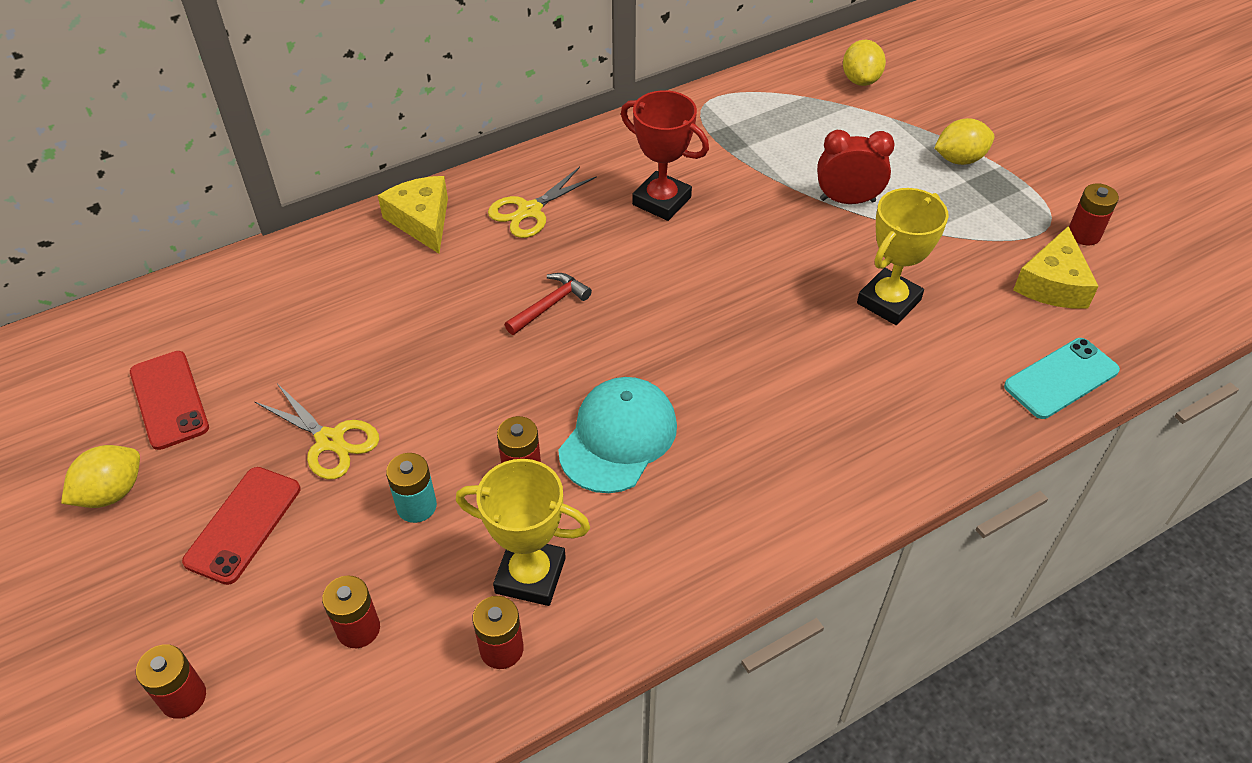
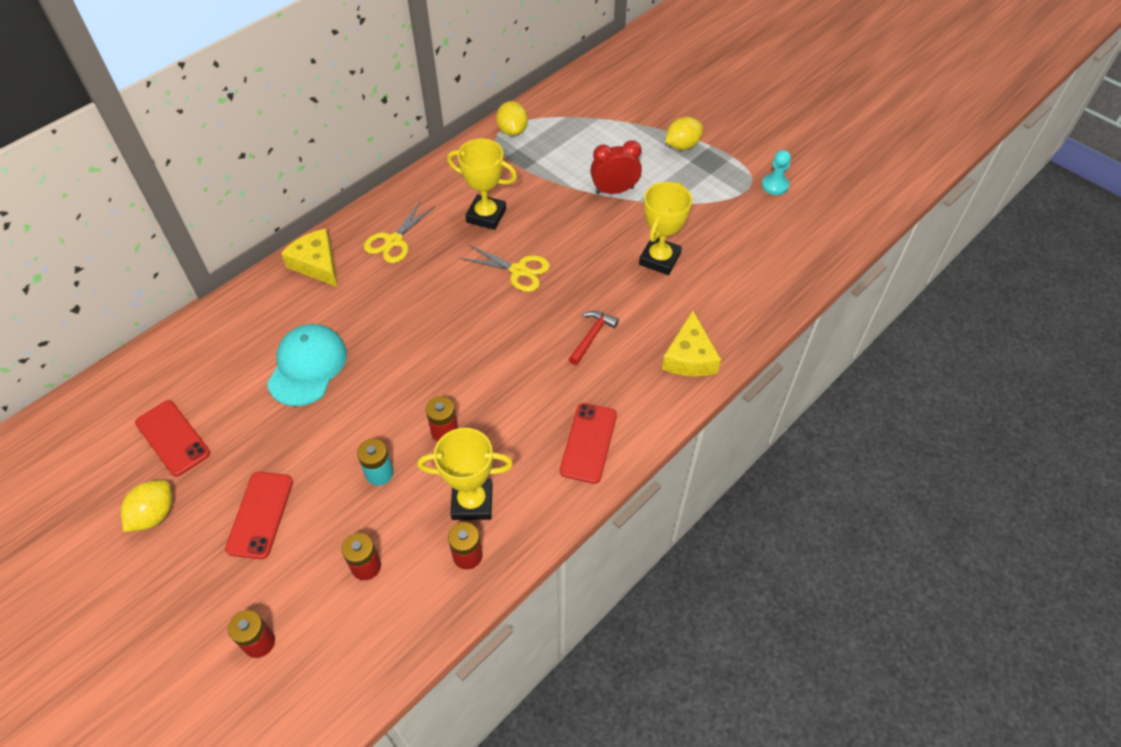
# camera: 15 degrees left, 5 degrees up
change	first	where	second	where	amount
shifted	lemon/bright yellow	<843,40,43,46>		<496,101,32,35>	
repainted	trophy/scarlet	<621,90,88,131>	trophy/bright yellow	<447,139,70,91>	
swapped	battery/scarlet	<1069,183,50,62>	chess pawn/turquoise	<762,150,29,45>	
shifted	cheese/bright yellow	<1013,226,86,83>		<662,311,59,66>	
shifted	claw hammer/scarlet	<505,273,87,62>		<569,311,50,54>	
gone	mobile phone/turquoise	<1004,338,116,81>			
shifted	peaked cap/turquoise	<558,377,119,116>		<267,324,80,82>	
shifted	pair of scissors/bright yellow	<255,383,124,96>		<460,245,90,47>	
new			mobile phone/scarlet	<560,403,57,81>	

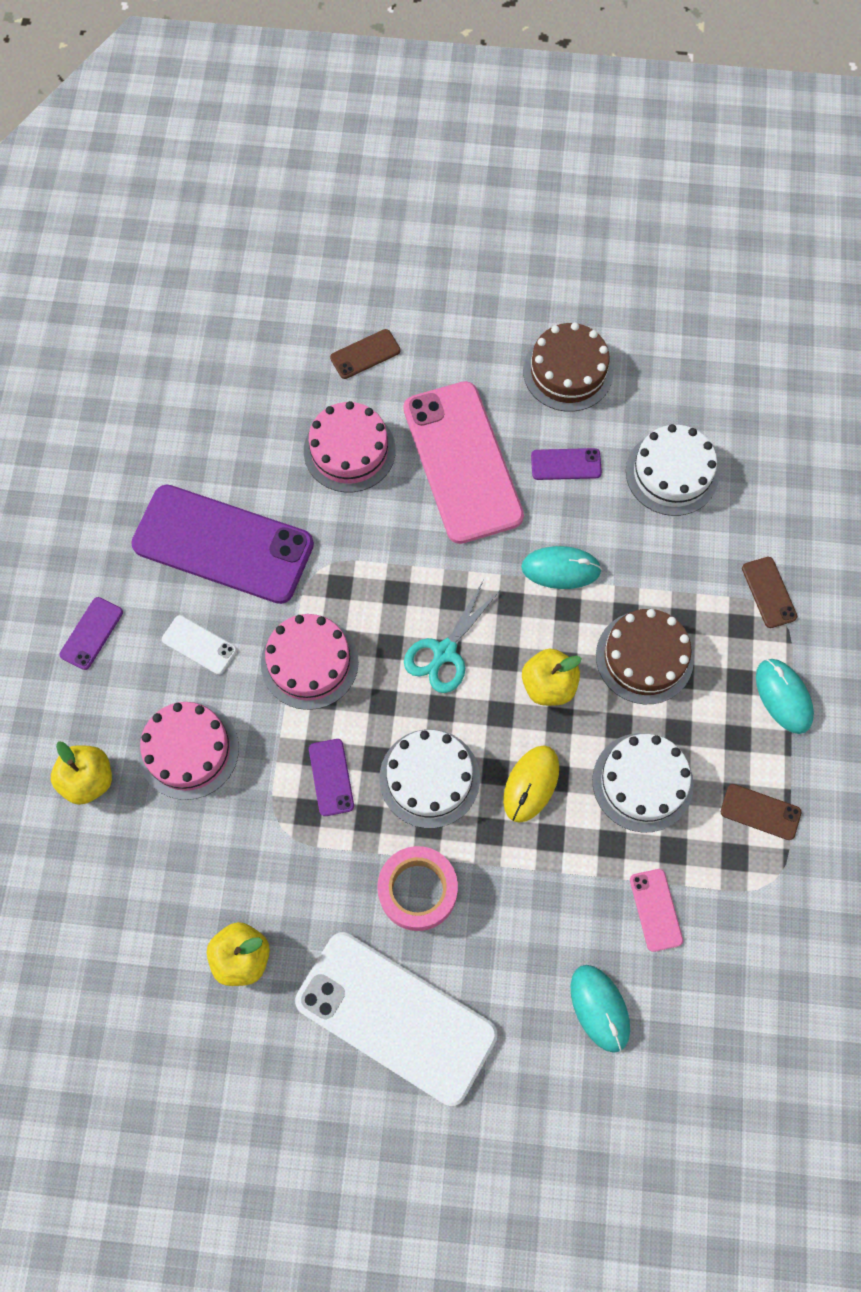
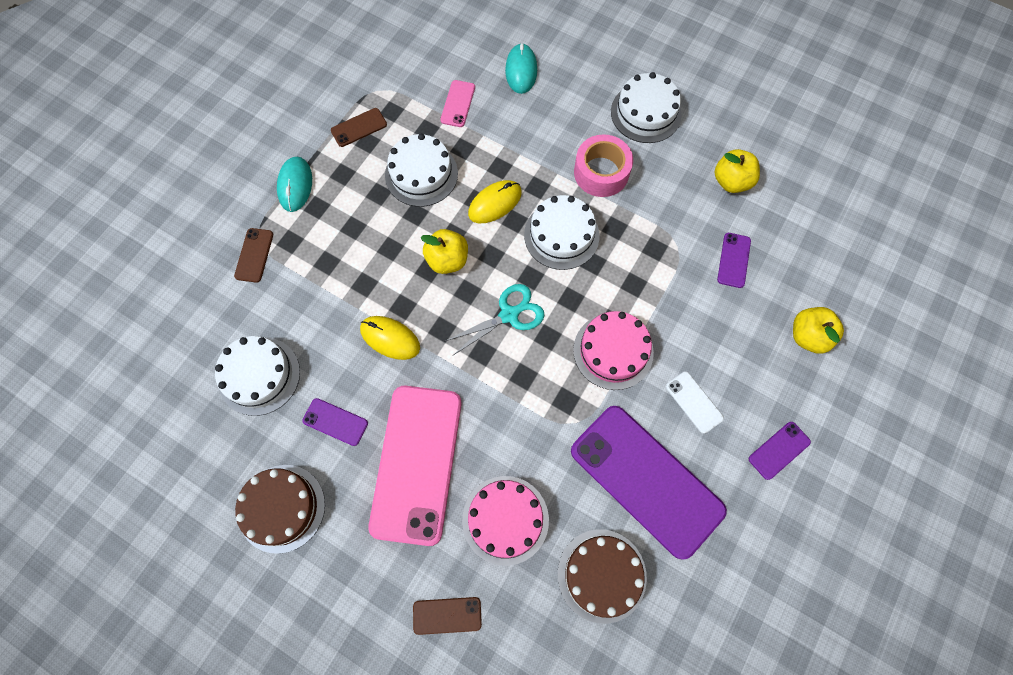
# camera: 155 degrees left, 0 degrees up
change	first	where	second	where	amount
repainted	PC mouse/turquoise	<521,546,81,43>	PC mouse/bright yellow	<360,316,60,44>	
shifted	cake/russet	<596,609,98,95>		<558,529,89,95>	
gone	cake/rose-pink	<139,702,100,98>			
shifted	mobile phone/violet	<309,739,45,77>		<717,233,34,55>	
rotated	mobile phone/russet	<721,784,80,56>		<331,108,56,39>	75 degrees counterclockwise
swapped	mobile phone/snow-white	<295,932,203,174>	cake/snow-white	<611,72,71,71>	

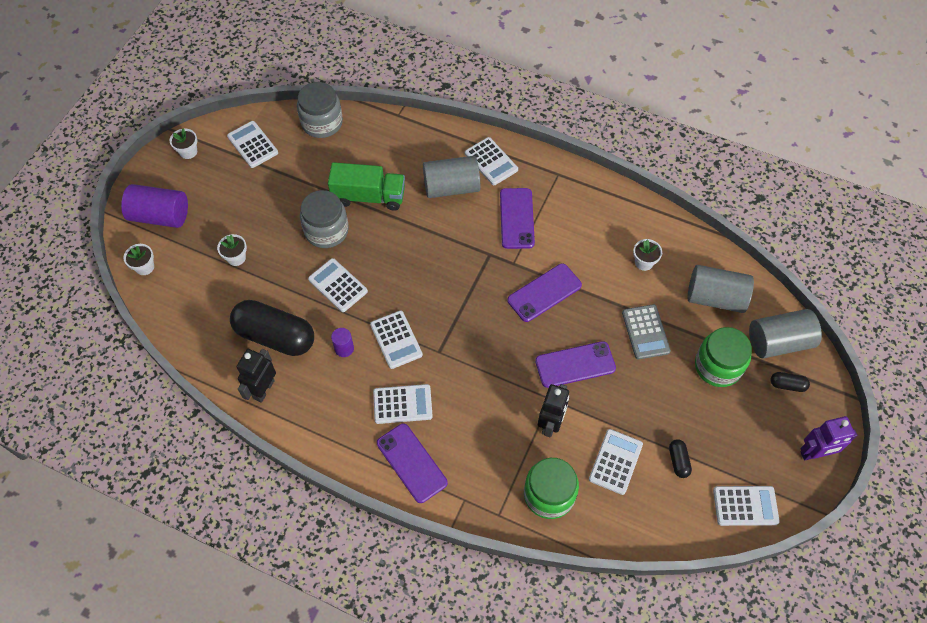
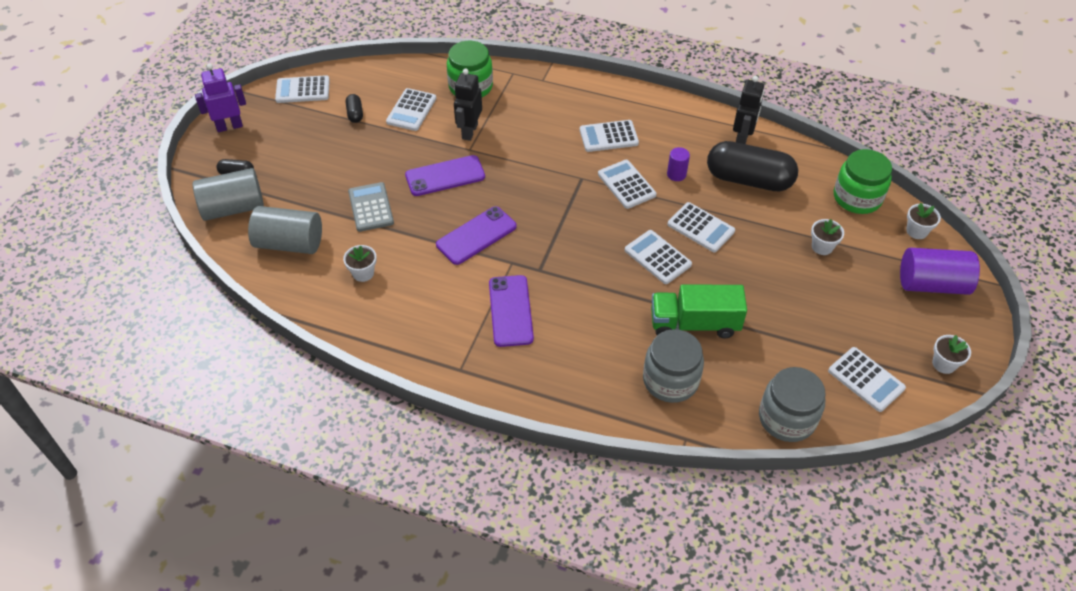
# camera: 175 degrees right, 10 degrees down
change	first	where	second	where	amount
shifted	calculator/snow-white	<465,137,53,48>		<625,230,67,54>	
gone	cylinder/ash-grey	<423,156,57,42>			
shifted	jam jar/ash-grey	<300,190,49,58>		<643,329,61,74>	
shifted	jam jar/emerald	<695,327,57,60>		<834,149,58,65>	
gone	mobile phone/violet	<377,423,71,80>			

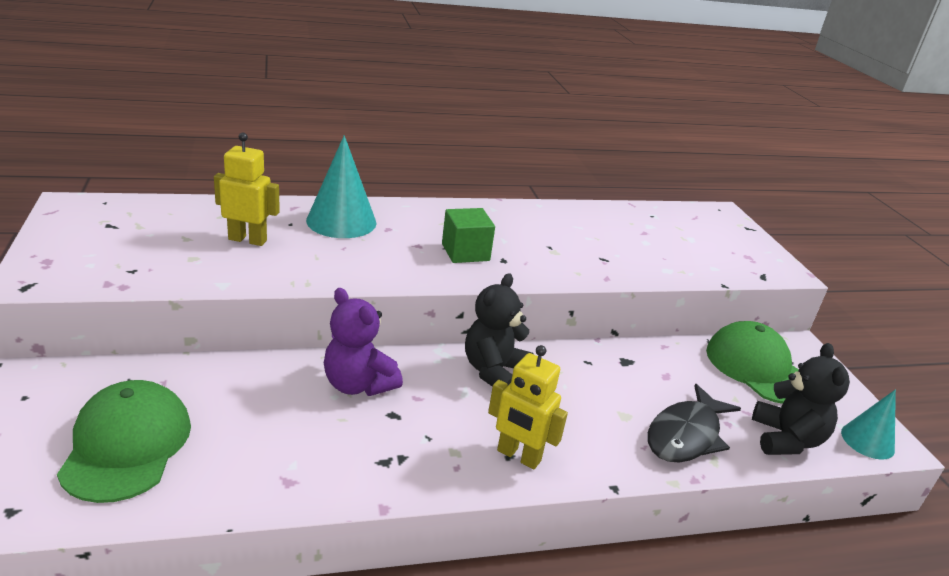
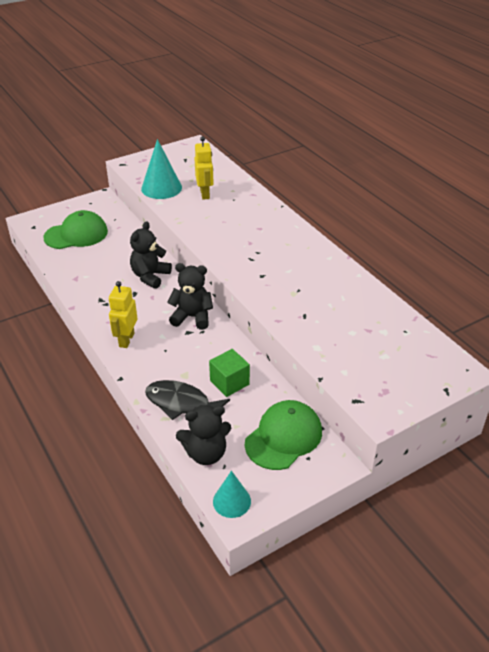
# camera: 75 degrees right, 10 degrees up
change	first	where	second	where	amount
shifted	solid cone/turquoise	<306,135,70,103>		<141,139,41,60>	
shifted	block/emerald	<442,208,53,55>		<209,349,41,48>	
repainted	teddy/violet	<324,288,79,108>	teddy/jet-black	<130,221,42,68>	

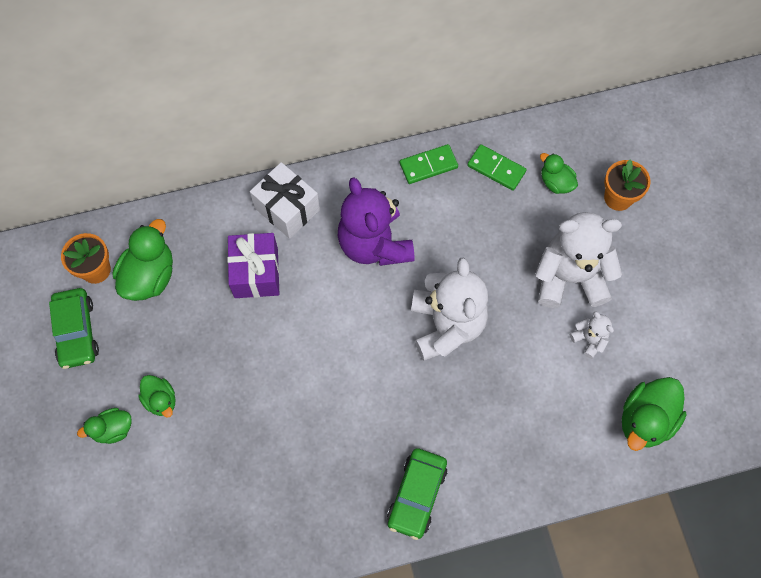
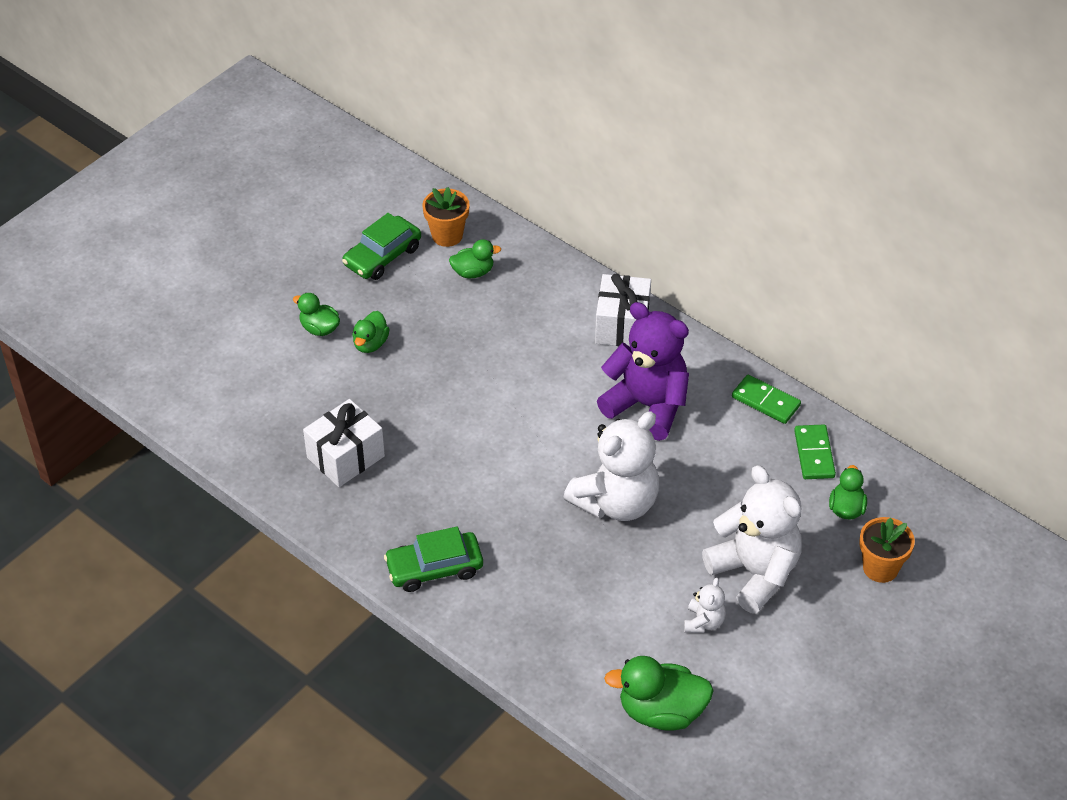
# camera: 55 degrees right, 20 degrees down
change	first	where	second	where	amount
rotated	teddy/violet	<338,177,77,89>		<597,302,92,139>	90 degrees clockwise
scaled	duck/emerald	<113,219,60,82>		<449,239,52,39>	x0.59
gone	present/violet	<227,233,52,65>			
new			present/snow-white	<303,399,82,88>	

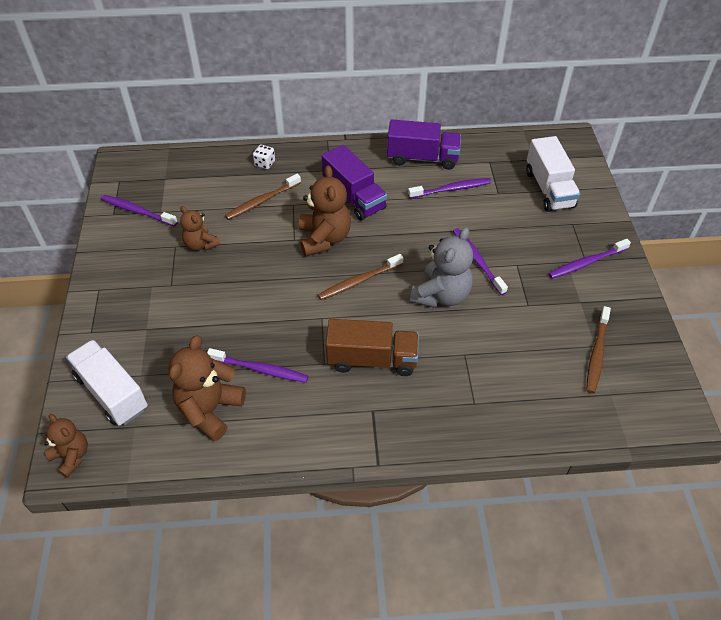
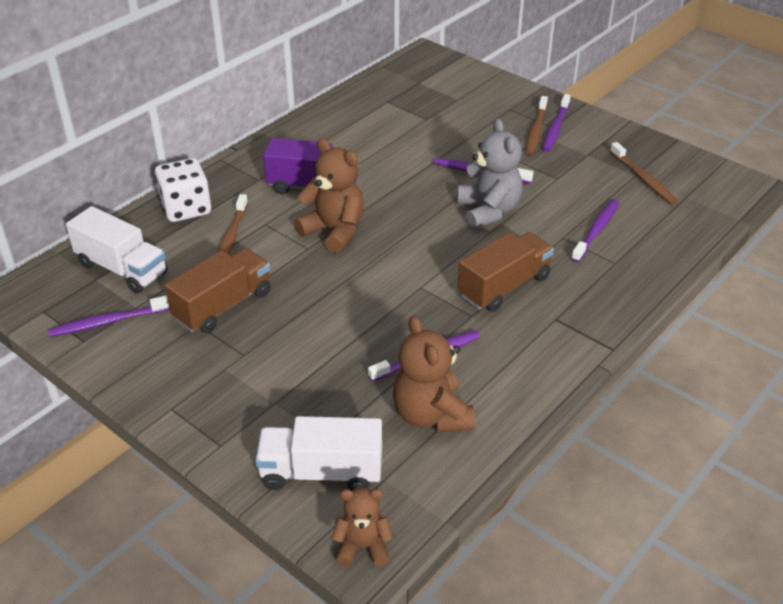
# camera: 45 degrees left, 10 degrees down
change	first	where	second	where	amount
gone	truck/violet	<387,120,74,50>			
shifted	truck/snow-white	<526,136,54,76>		<66,206,101,87>	
scaled	dice/snow-white	<253,145,22,24>		<155,158,56,64>	x2.08
shifted	dental brush/violet	<408,178,83,21>		<571,199,49,63>	
swapped	teddy/russet	<180,206,40,45>	truck/russet	<165,248,106,85>	
shifted	dental brush/russet	<318,254,85,46>		<526,96,22,59>	

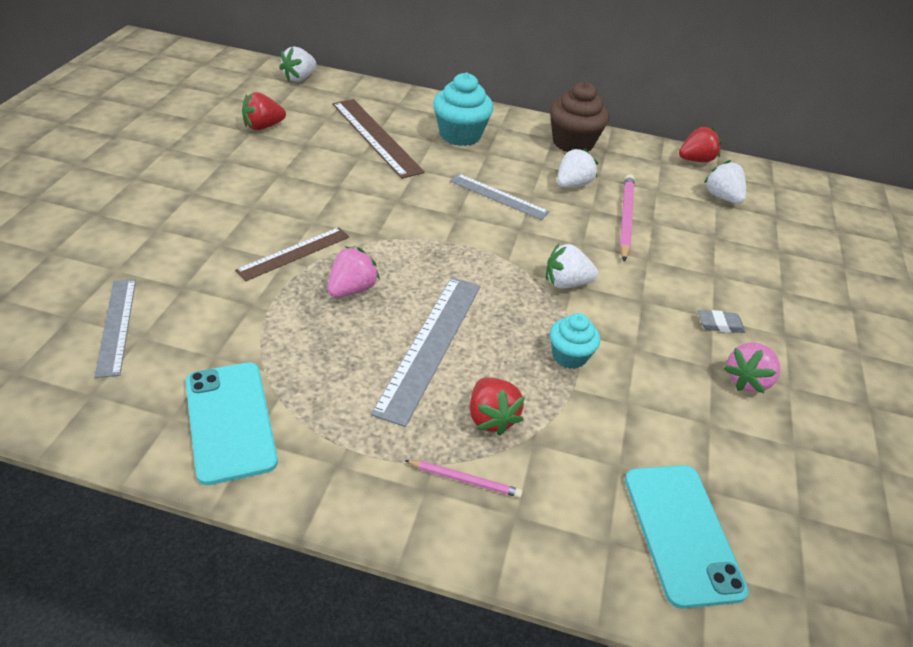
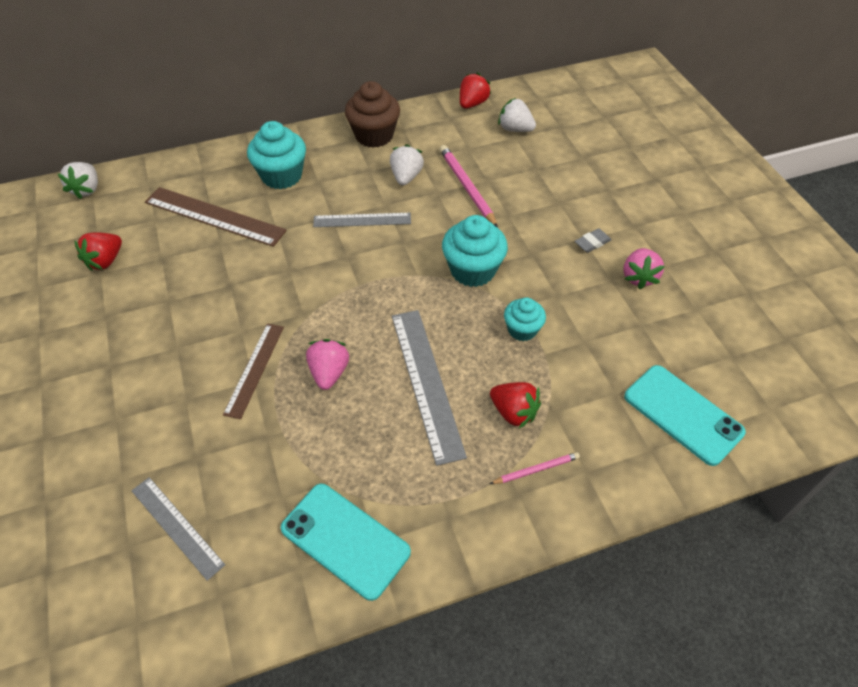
# camera: 30 degrees left, 10 degrees up
change	first	where	second	where	amount
swapped	berry/snow-white	<546,244,52,45>	cupcake/turquoise	<442,215,66,72>	

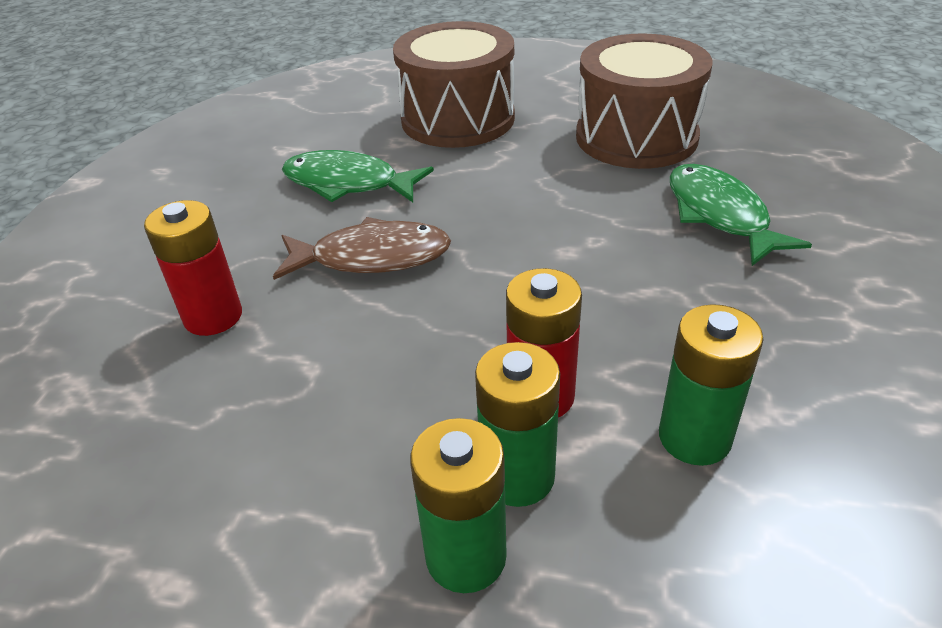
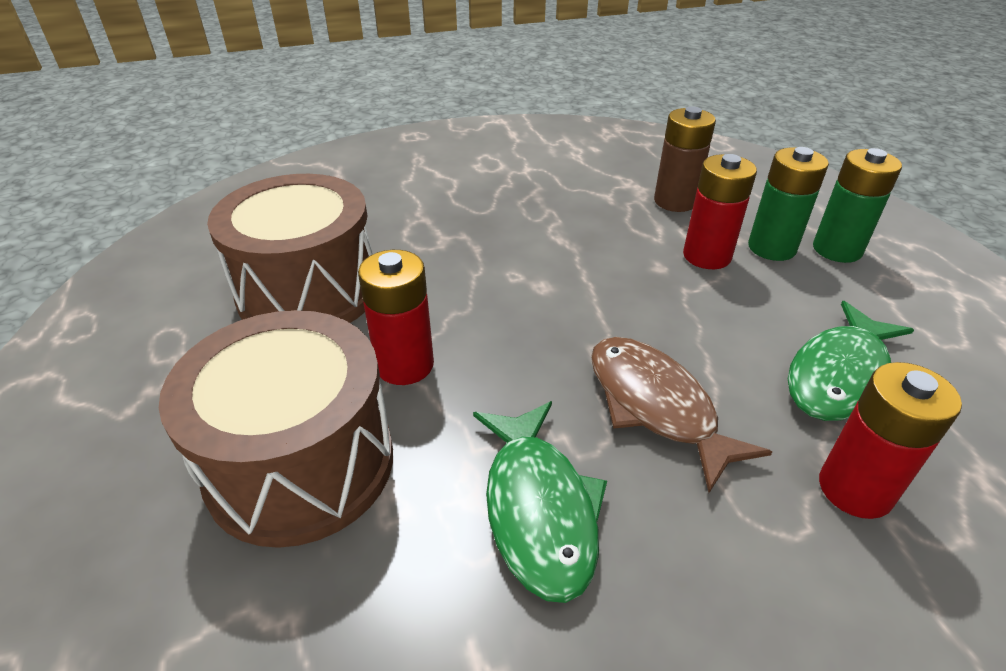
# camera: 120 degrees left, 0 degrees up
change	first	where	second	where	amount
shifted	fish figure/emerald	<669,164,143,102>		<788,301,126,120>	
repainted	battery/emerald	<659,304,105,162>	battery/russet	<654,106,62,106>	
new			battery/scarlet	<358,250,76,135>	

